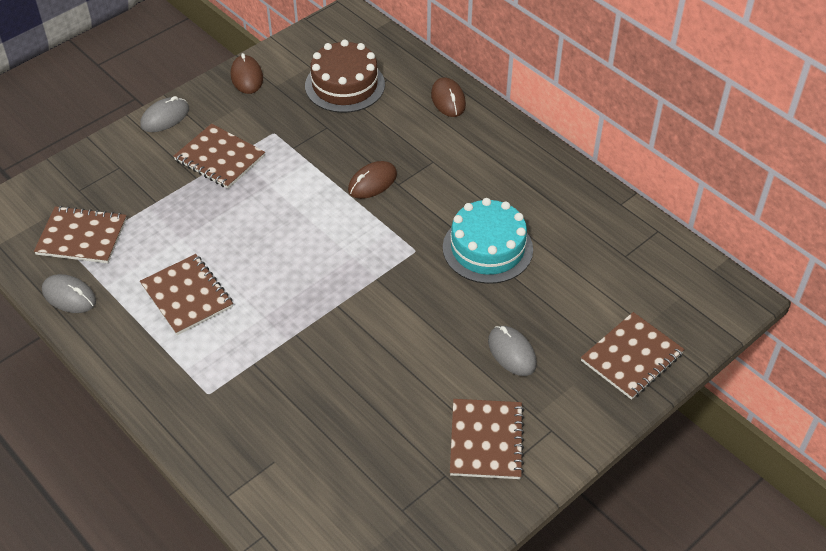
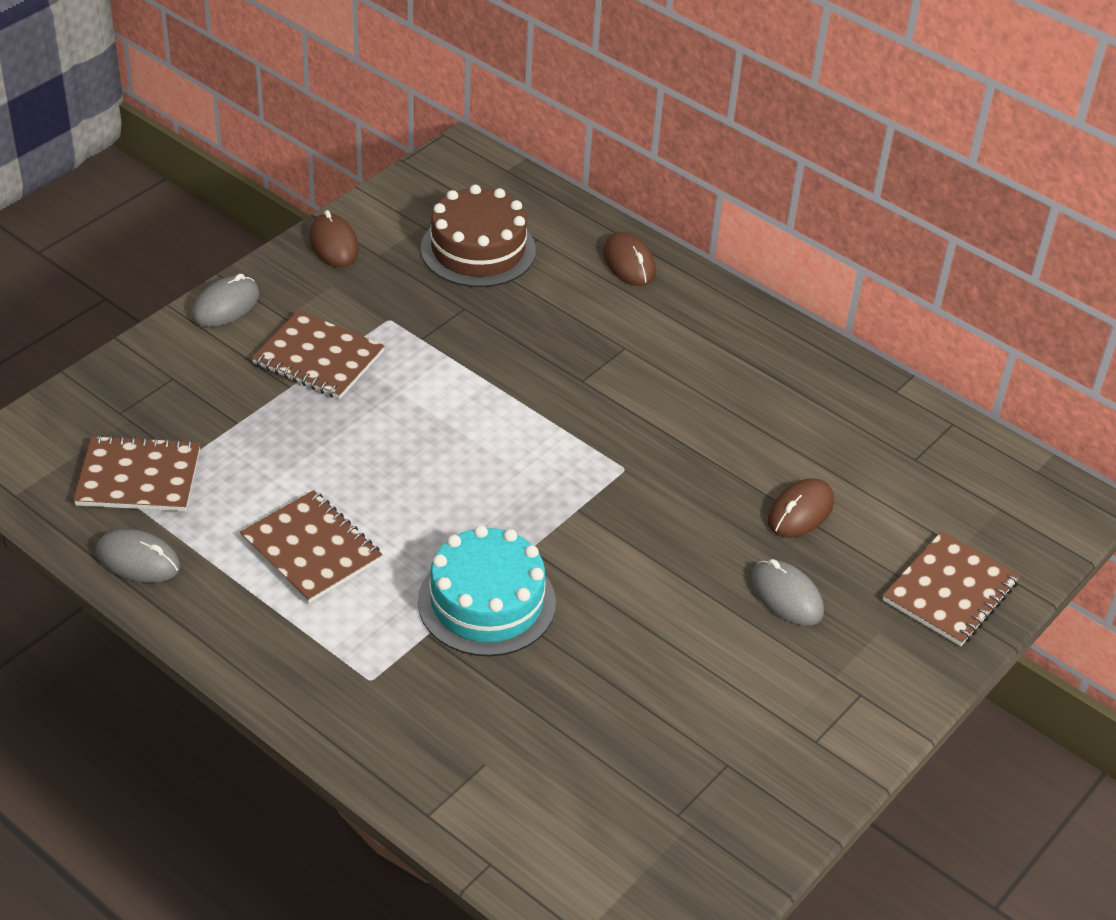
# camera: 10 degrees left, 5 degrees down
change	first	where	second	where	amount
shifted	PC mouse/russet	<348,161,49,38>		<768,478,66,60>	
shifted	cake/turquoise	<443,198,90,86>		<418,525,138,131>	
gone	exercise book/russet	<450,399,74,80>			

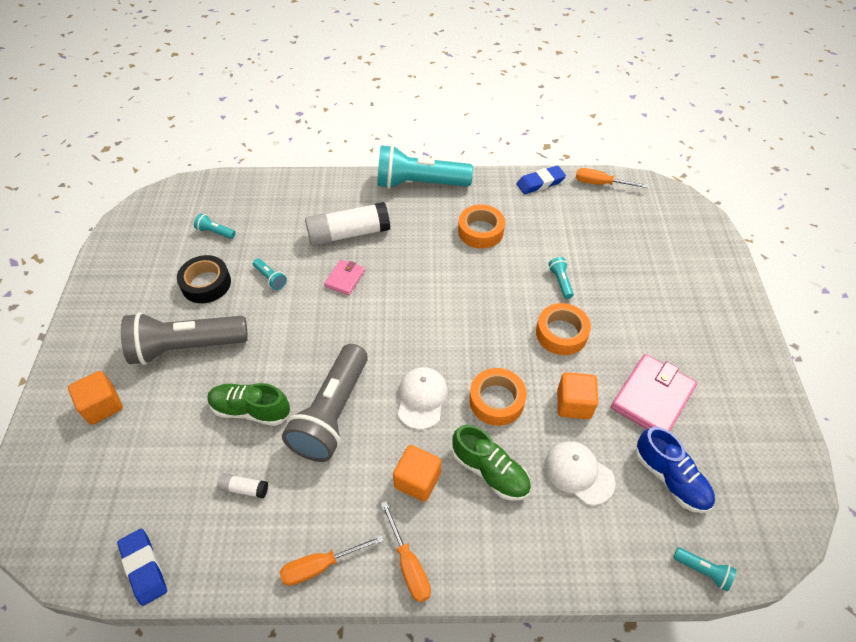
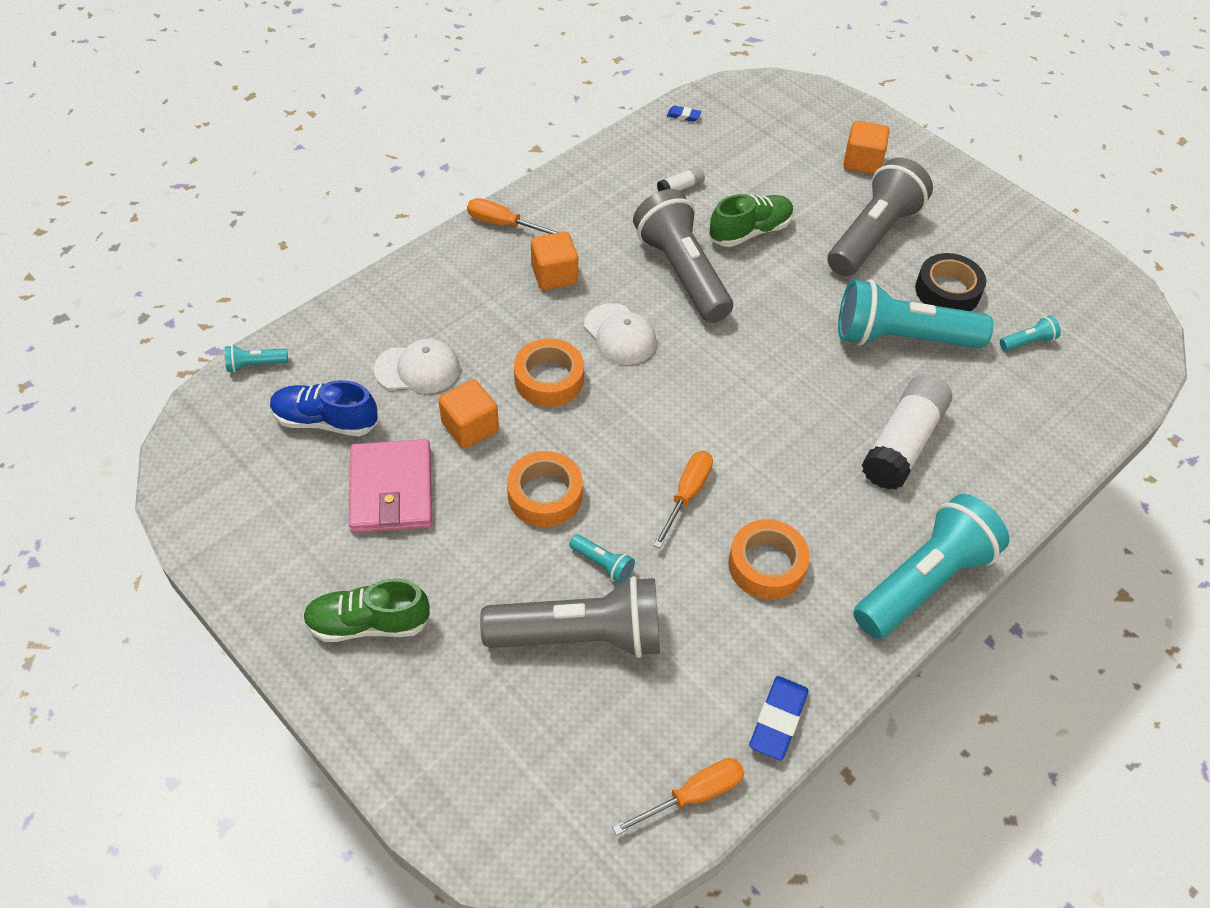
# camera: 135 degrees right, 0 degrees up
change	first	where	second	where	amount
scaled	pocket torch/turquoise	<253,258,34,32>		<838,279,155,69>	x2.50
gone	wallet/rose-pink	<324,260,41,35>			
shifted	shoe/emerald	<452,425,79,76>		<303,579,127,63>	
scaled	pencil eraser/cobalt	<117,529,50,77>		<667,106,34,16>	x0.53
shifted	hand screwdriver/orange-coloured	<279,535,105,51>		<653,451,60,97>	
new			pocket torch/ash-grey	<480,576,180,82>	

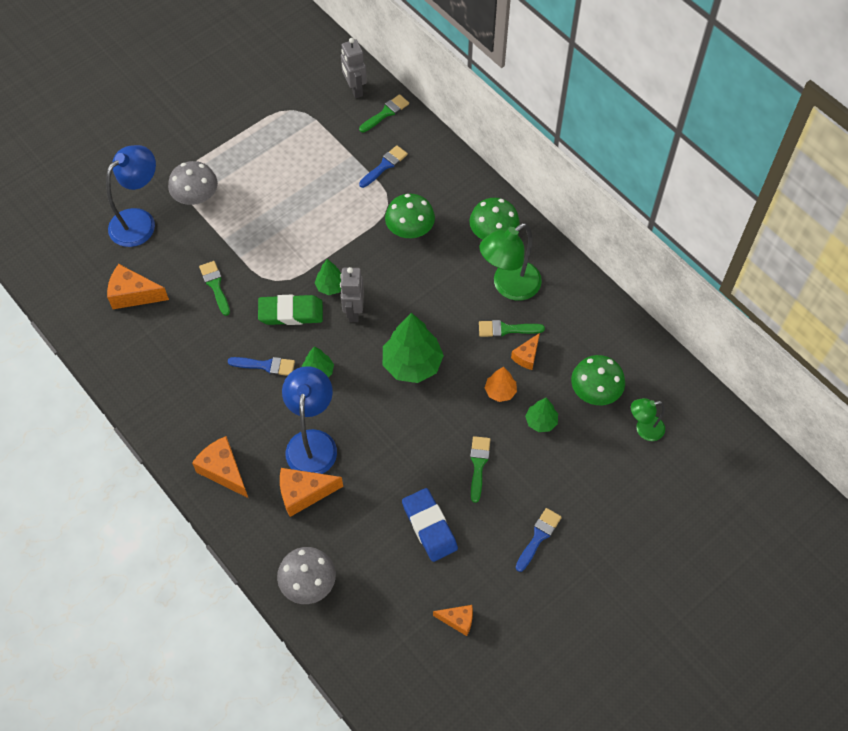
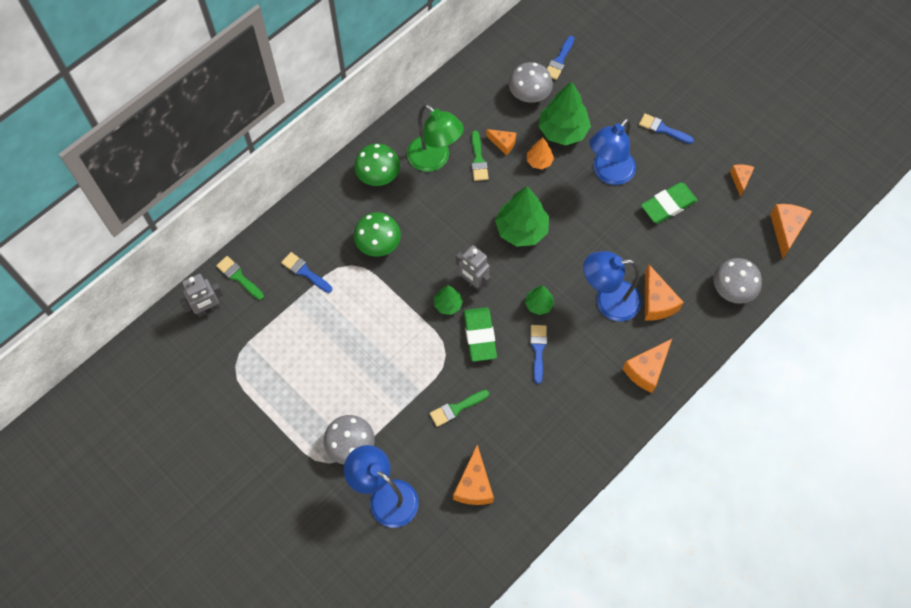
# camera: 95 degrees left, 5 degrees up
change	first	where	second	where	amount
rotated	robot figure/ash-grey	<340,267,24,55>		<456,245,34,46>	45 degrees clockwise
repainted	fungus/emerald	<571,355,54,50>	fungus/ash-grey	<509,62,44,41>	
scaled	toy tree/emerald	<525,398,33,34>		<538,81,53,65>	x1.91
swapped	lamp/emerald	<631,398,34,43>	brush/cobalt	<547,36,27,44>	
swapped	brush/emerald	<470,436,20,67>	lamp/cobalt	<589,118,47,67>	
repainted	pencil eraser/cobalt	<402,488,56,74>	pencil eraser/emerald	<641,182,57,41>	
new			cheese/orange-coloured	<770,204,42,55>	

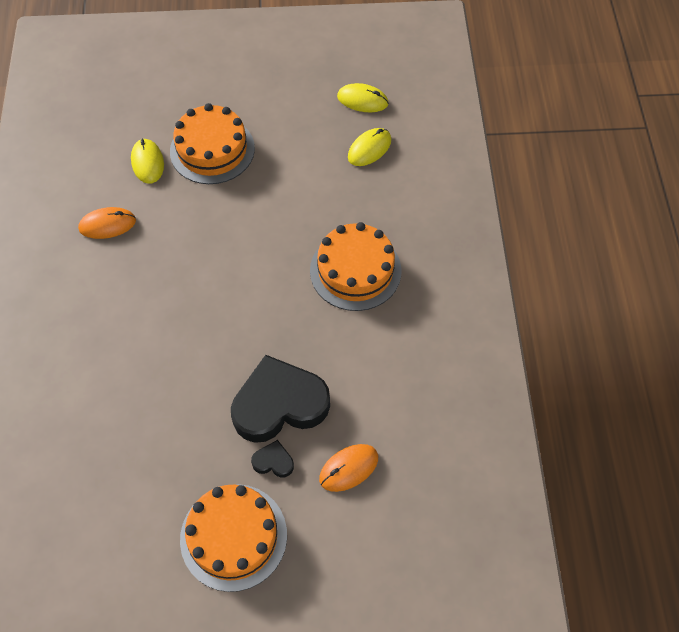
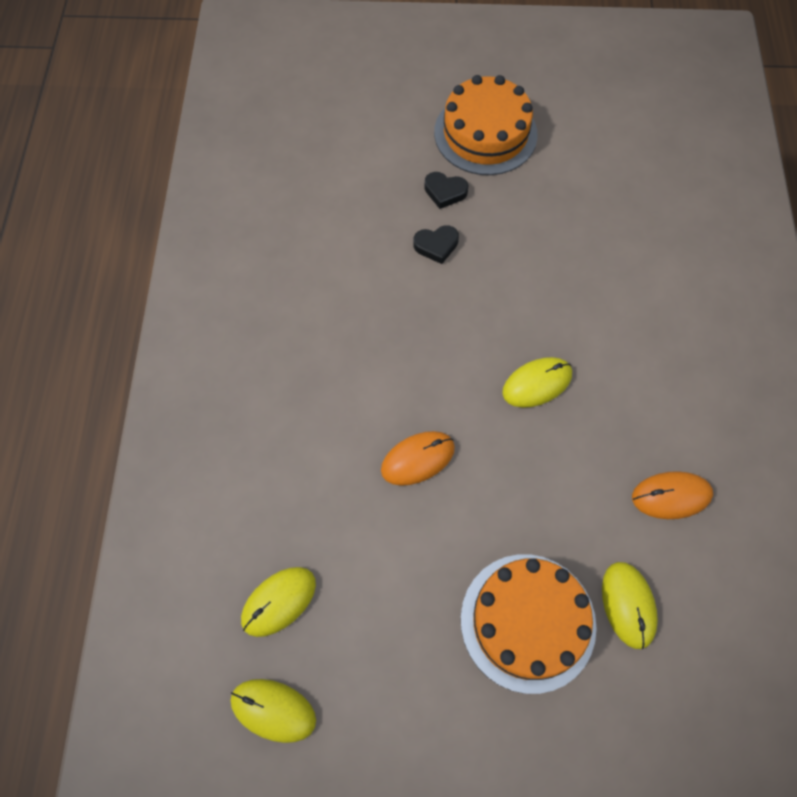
# camera: 175 degrees left, 5 degrees up
change	first	where	second	where	amount
gone	cake/orange-coloured	<310,222,91,89>			
scaled	heart/jet-black	<231,355,99,88>		<413,225,46,39>	x0.42
shifted	PC mouse/orange-coloured	<319,444,59,48>		<381,431,74,55>	
new			PC mouse/bright yellow	<502,357,70,51>	

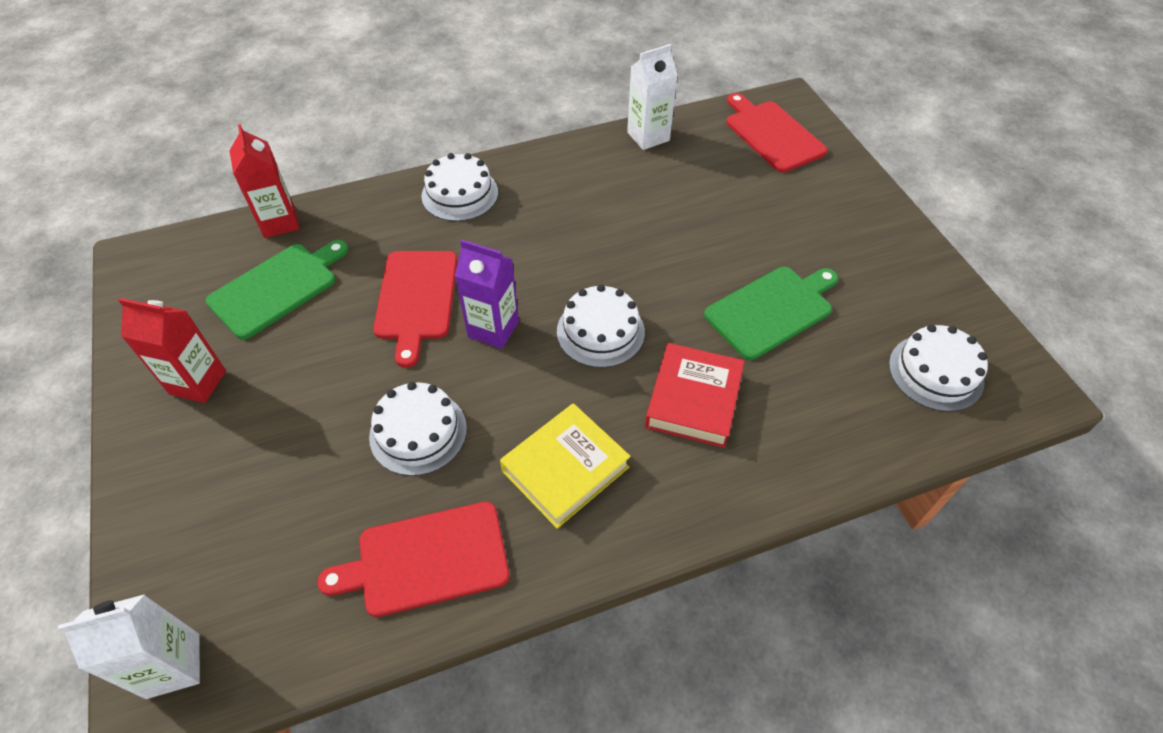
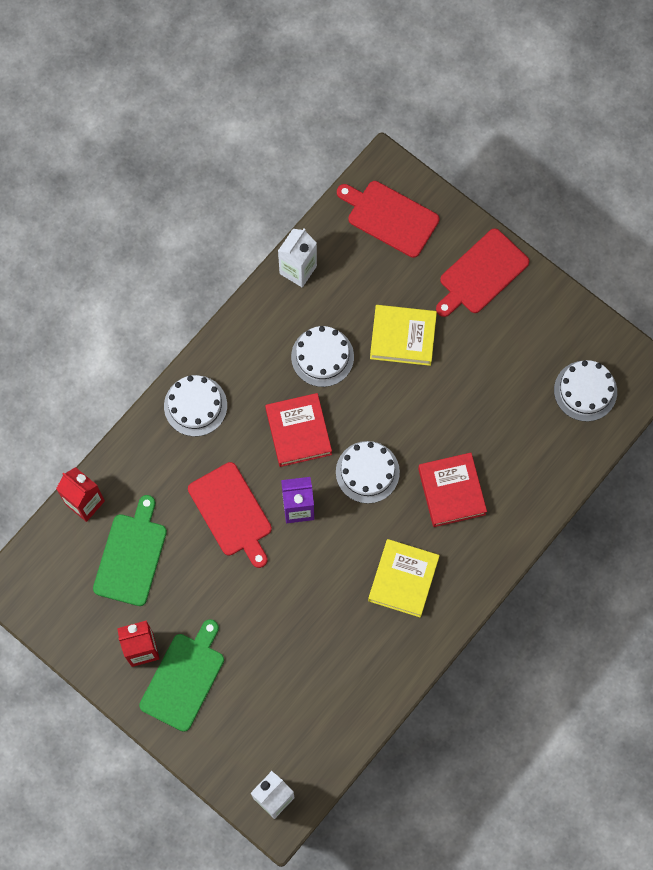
# camera: 30 degrees left, 20 degrees up
change	first	where	second	where	amount
shifted	bread board/emerald	<704,267,134,93>		<139,619,85,113>	
shifted	cake/snow-white	<369,382,98,94>		<291,326,63,61>	
shifted	bread board/scarlet	<317,502,193,115>		<436,228,93,89>	
new			book/bright yellow	<370,305,67,61>	
new			book/scarlet	<265,393,67,74>	

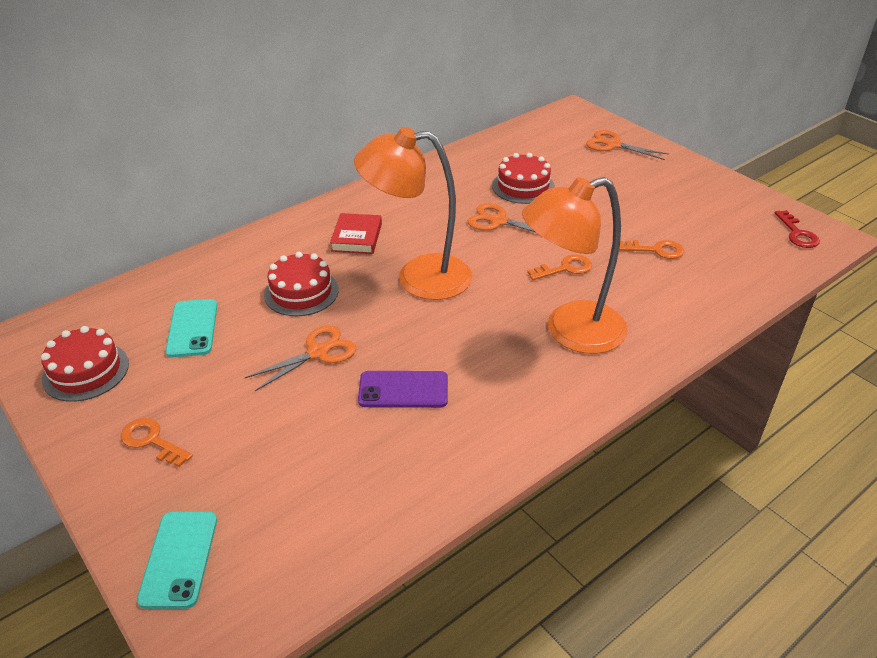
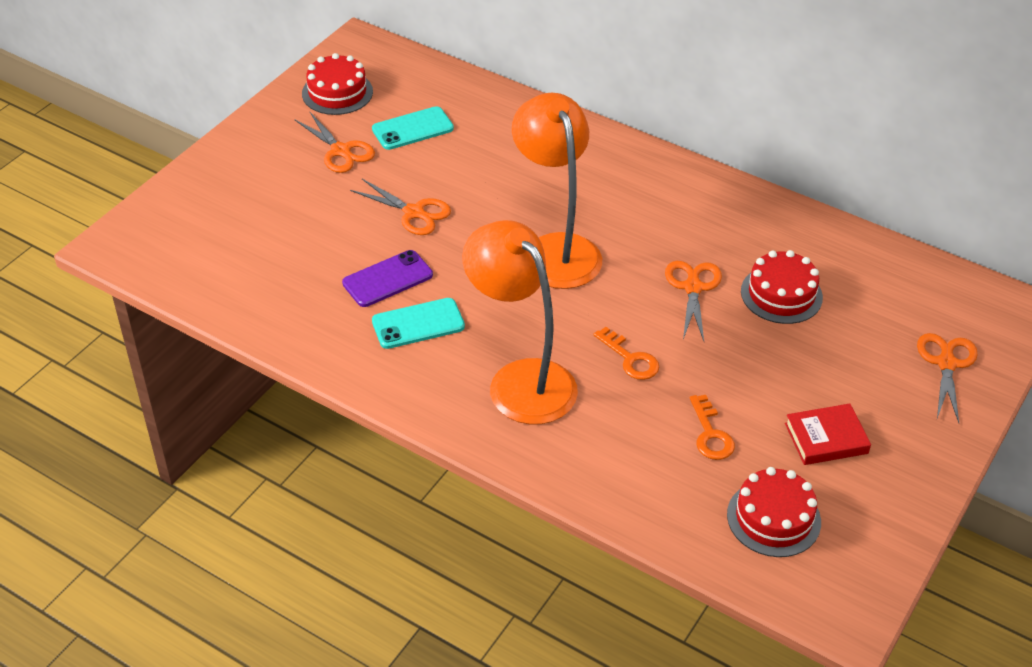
# camera: 70 degrees right, 5 degrees up
change	first	where	second	where	amount
gone	door key/scarlet	<775,210,45,38>			
shifted	book/scarlet	<330,213,52,41>		<785,404,86,61>	
shifted	cake/scarlet	<264,252,75,64>		<727,467,94,90>	
rotated	mobile phone/violet	<358,371,90,37>		<342,250,91,57>	75 degrees clockwise
gone	door key/orange-coloured	<121,418,72,49>			
shifted	mobile phone/turquoise	<137,512,80,97>		<372,298,93,51>	
new			pair of scissors/orange-coloured	<294,112,81,61>	

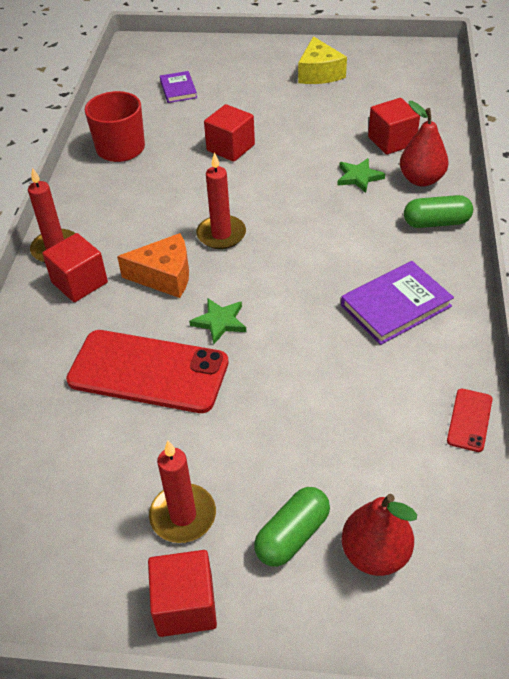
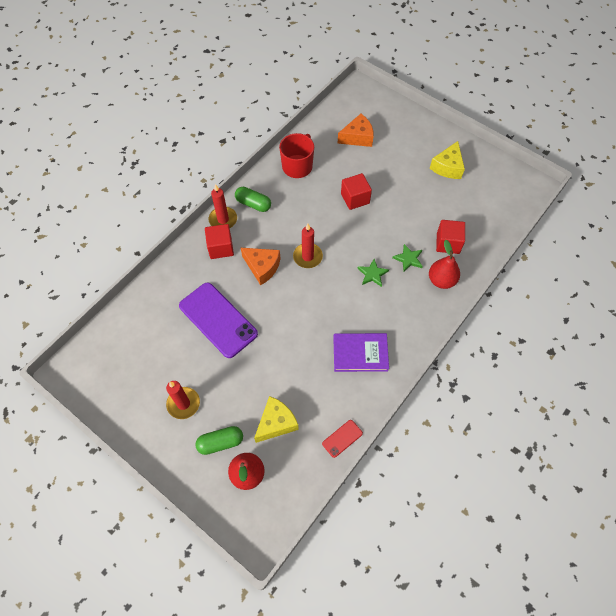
# camera: 30 degrees right, 15 degrees up
change	first	where	second	where	amount
swapped	book/violet	<160,71,37,32>	cheese/orange-coloured	<337,114,37,33>	
shifted	pill shape/emerald	<404,195,69,33>		<235,187,36,25>	
shifted	star/emerald	<189,298,57,46>		<357,259,32,28>	
repainted	mobile phone/scarlet	<66,330,163,83>	mobile phone/violet	<179,282,79,76>	
gone	block/scarlet	<148,550,69,87>			
new			cheese/bright yellow	<254,396,45,47>	

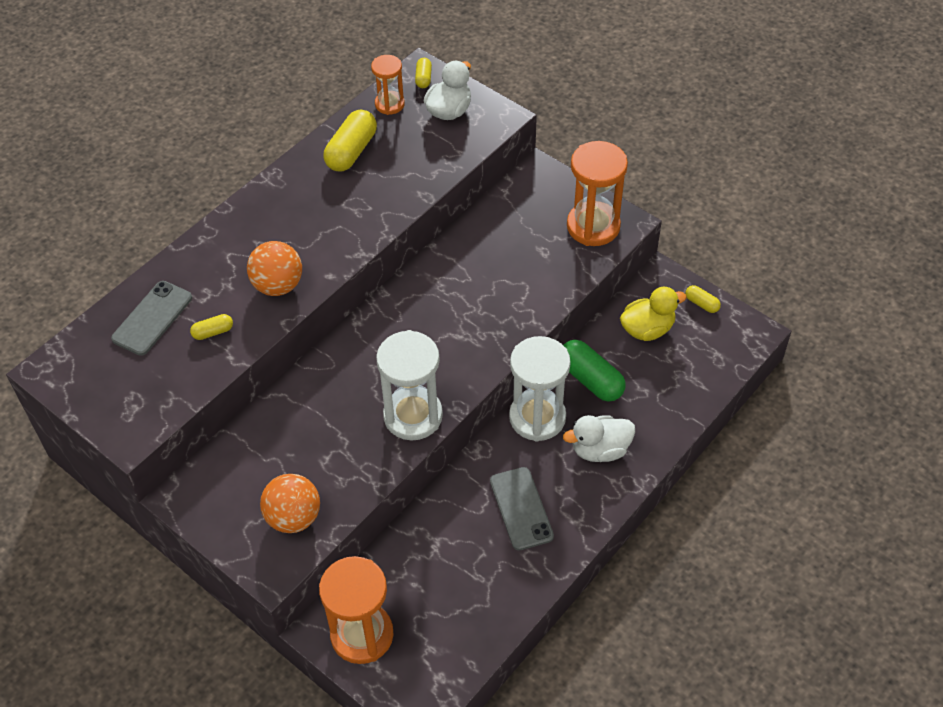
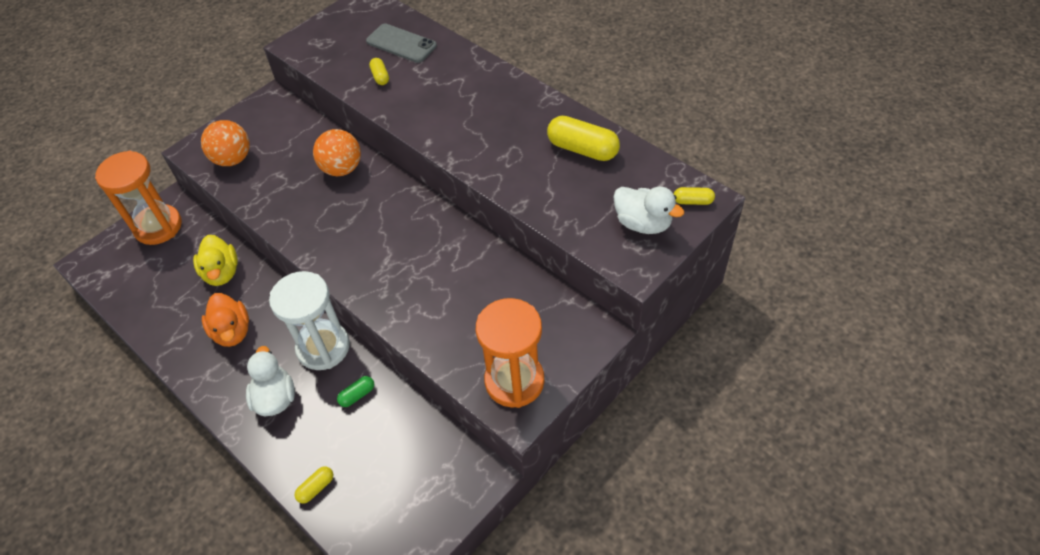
# camera: 95 degrees right, 0 degrees up
change	first	where	second	where	amount
gone	sandglass/orange-coloured	<371,55,34,60>			
shifted	ball/orange-coloured	<247,241,55,55>		<313,129,48,47>	
shifted	pill shape/bright yellow	<685,285,36,28>		<294,466,39,38>	
shifted	duck/bright yellow	<620,287,67,54>		<193,235,45,51>	
gone	sandglass/snow-white	<376,330,67,110>			
scaled	pill shape/emerald	<563,340,63,61>		<337,376,37,31>	x0.51
swapped	mobile phone/ash-grey	<490,467,64,83>	duck/orange-coloured	<202,293,47,54>	

